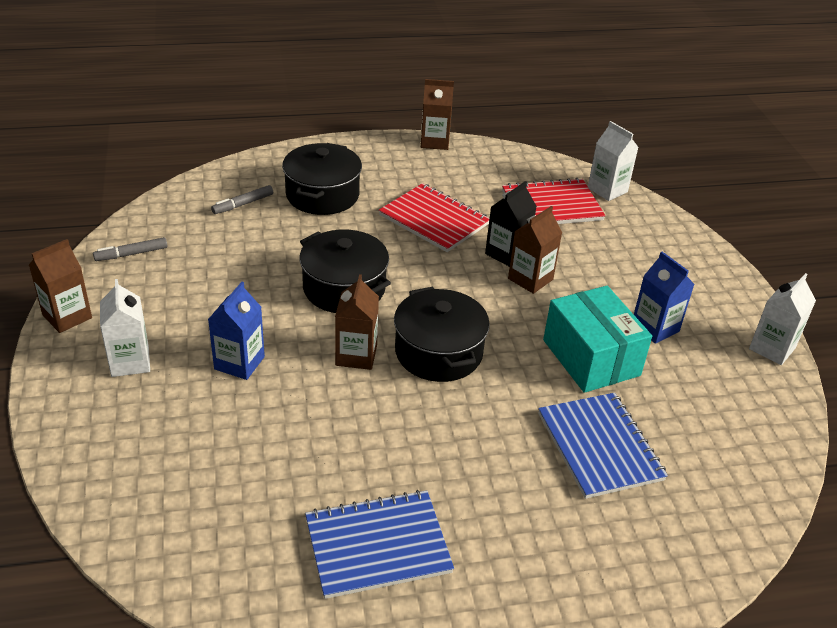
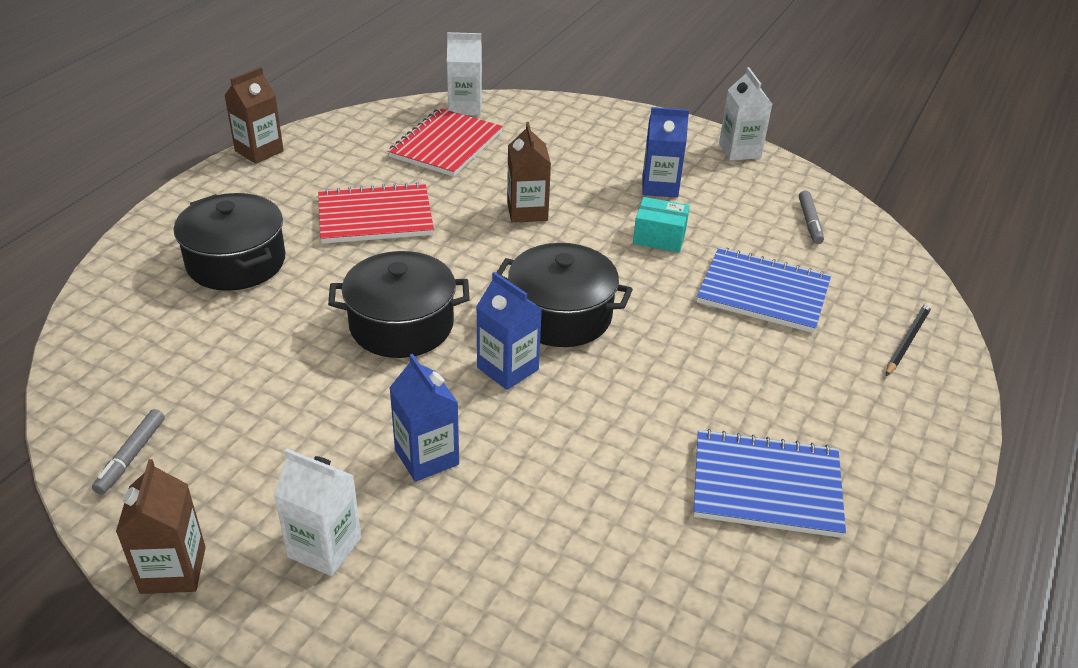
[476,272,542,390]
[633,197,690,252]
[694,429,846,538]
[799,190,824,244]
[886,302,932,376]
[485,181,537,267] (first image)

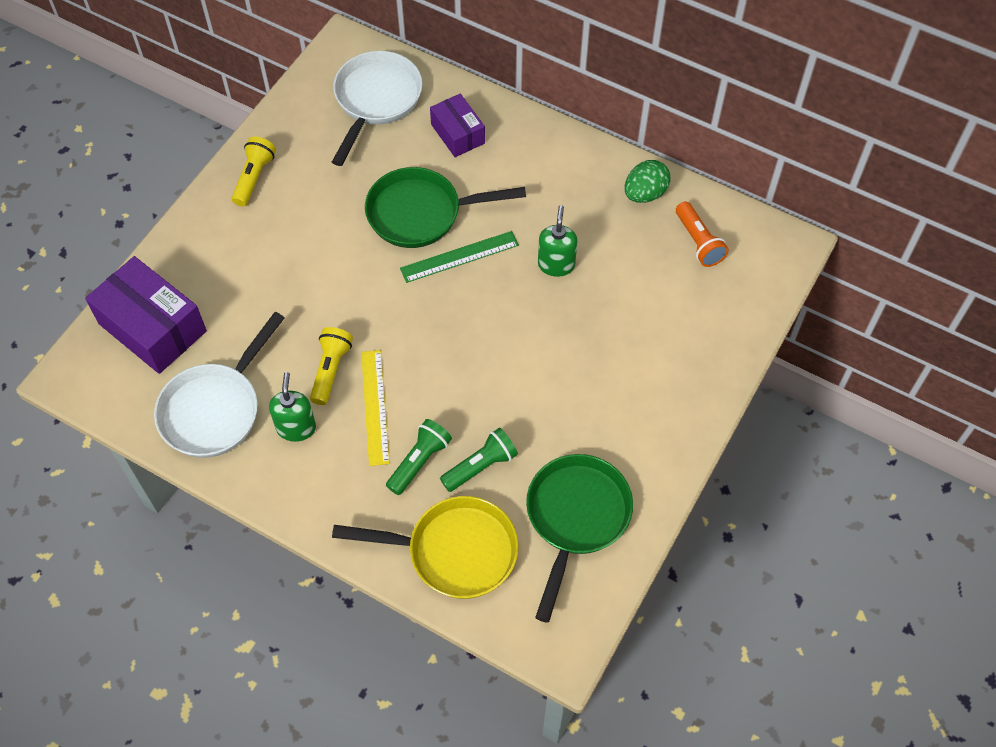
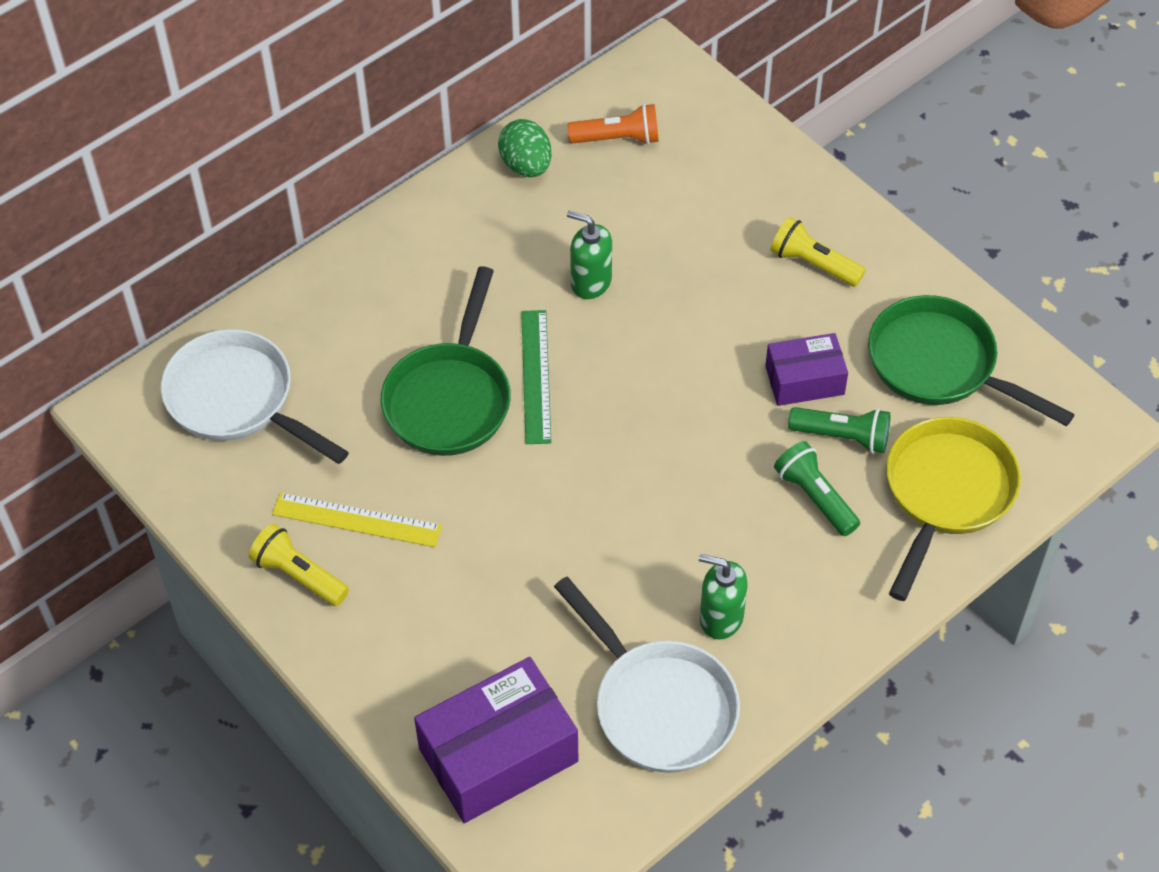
[272,492,442,547]
[765,333,848,406]
[770,217,866,287]
[788,407,891,453]

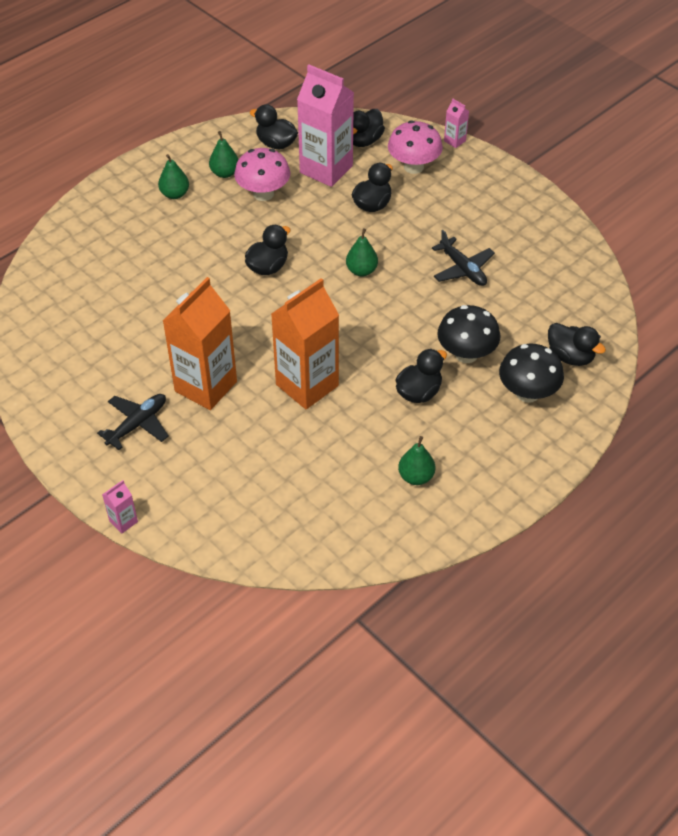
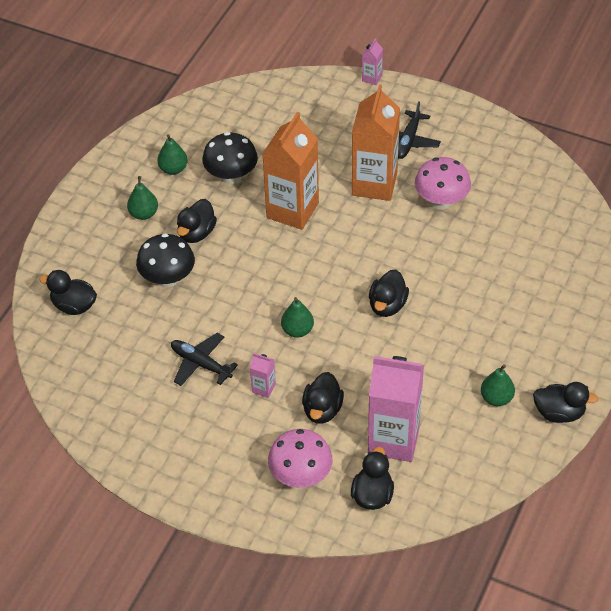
[127,176,158,220]
[202,132,258,184]
[250,353,276,398]
[415,157,471,209]
[533,382,599,423]

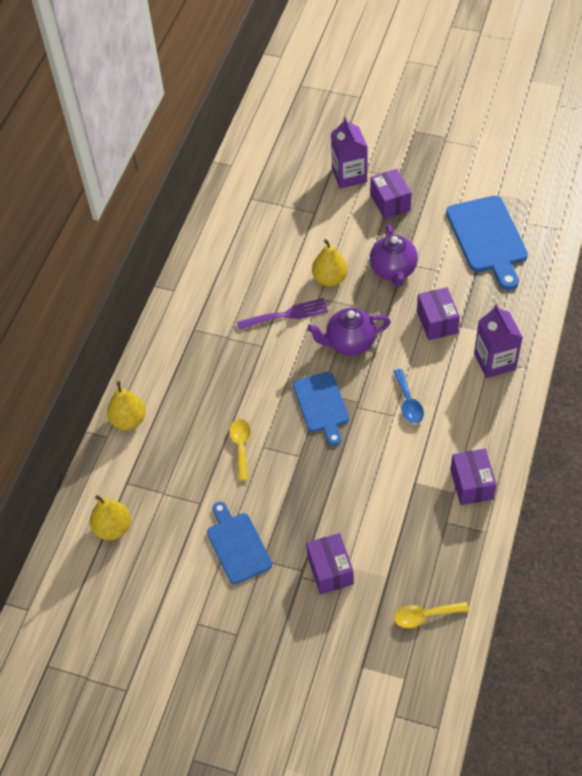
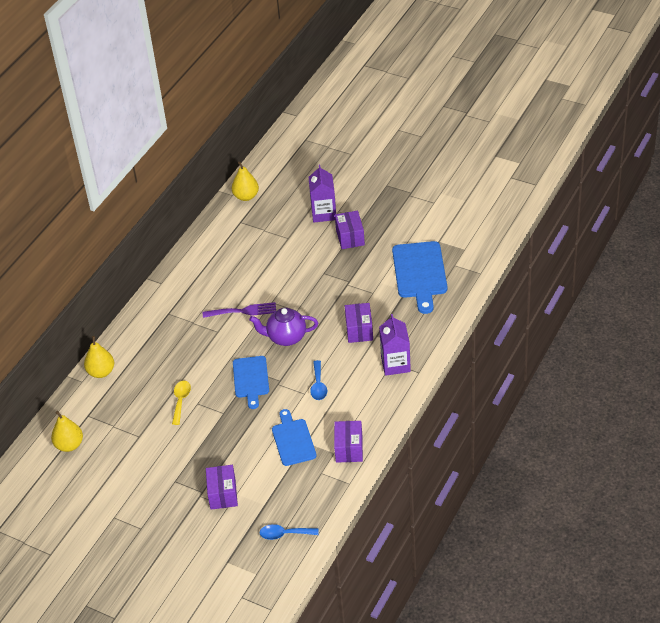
[232,161,259,201]
[259,524,319,540]
[272,409,317,466]
[370,224,418,287] (first image)

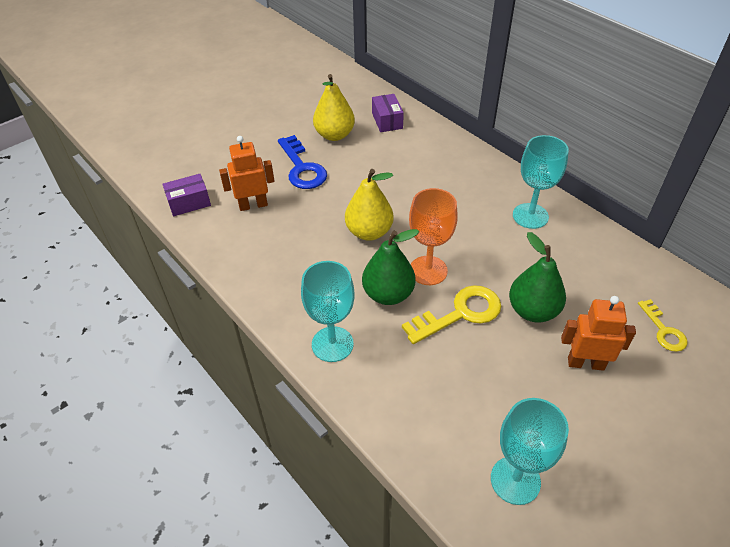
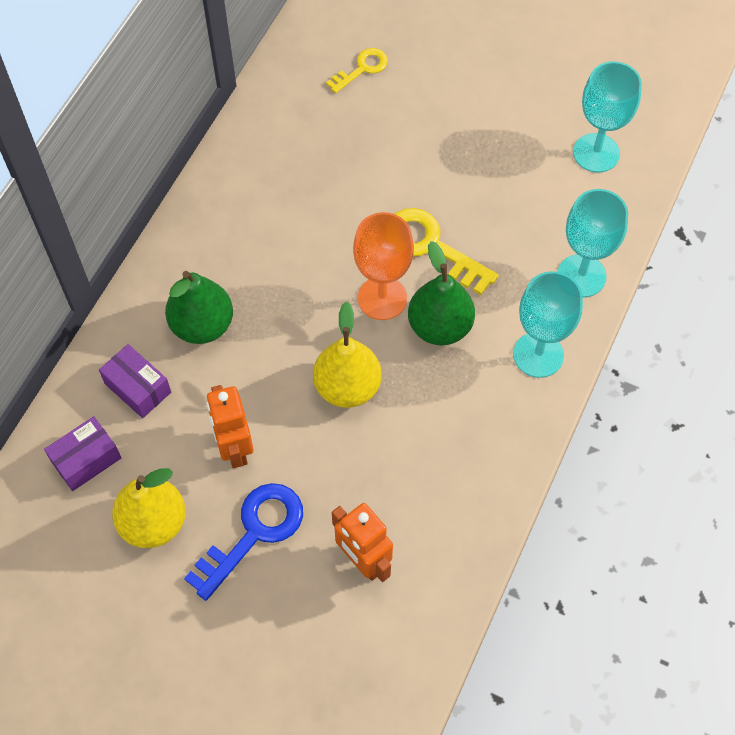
[99,344,171,418]
[165,271,233,344]
[206,385,254,468]
[558,189,628,297]

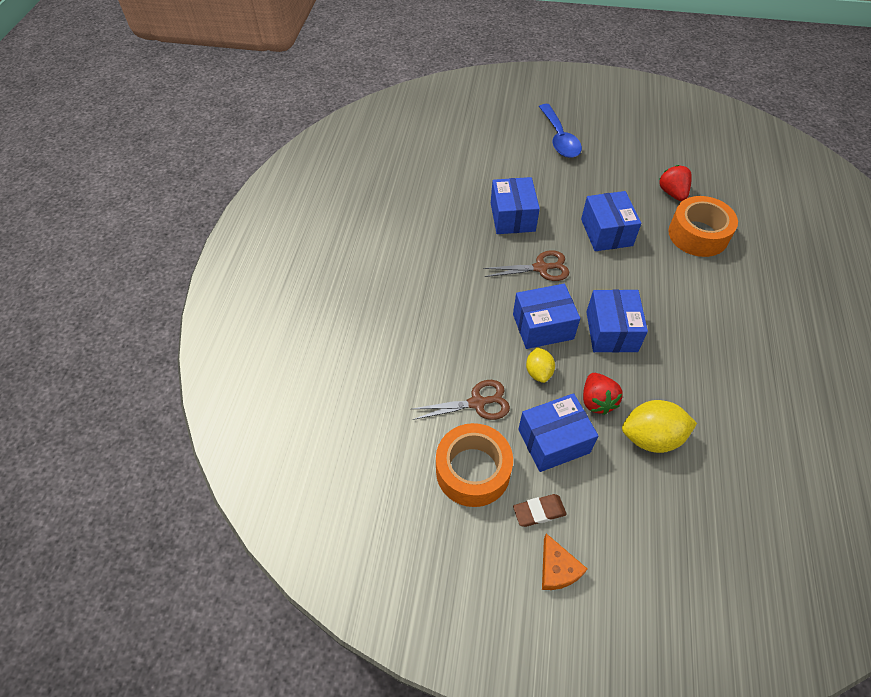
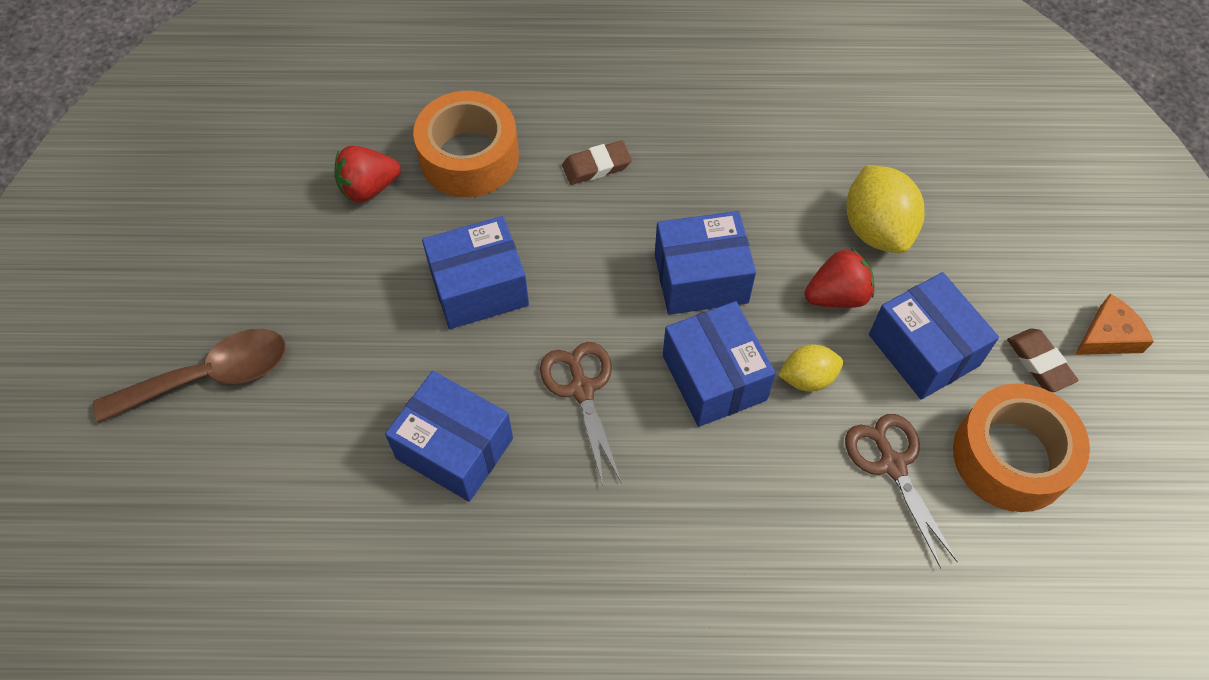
[93,329,286,423]
[385,371,513,502]
[562,141,632,185]

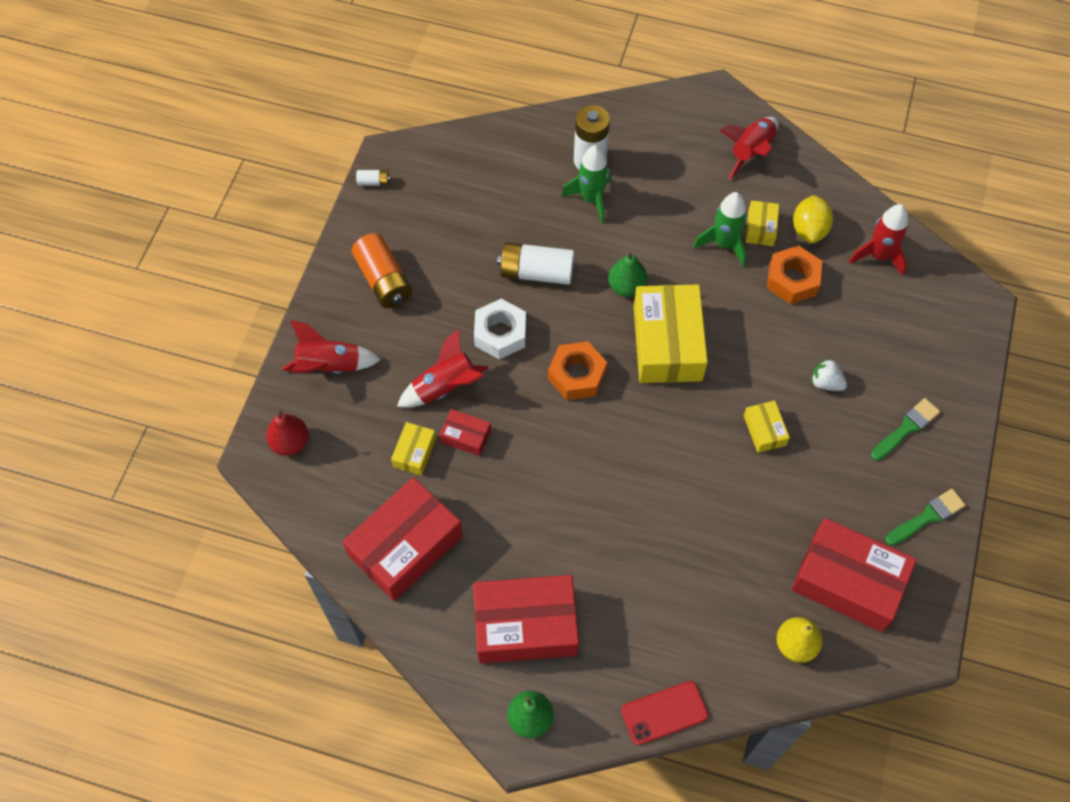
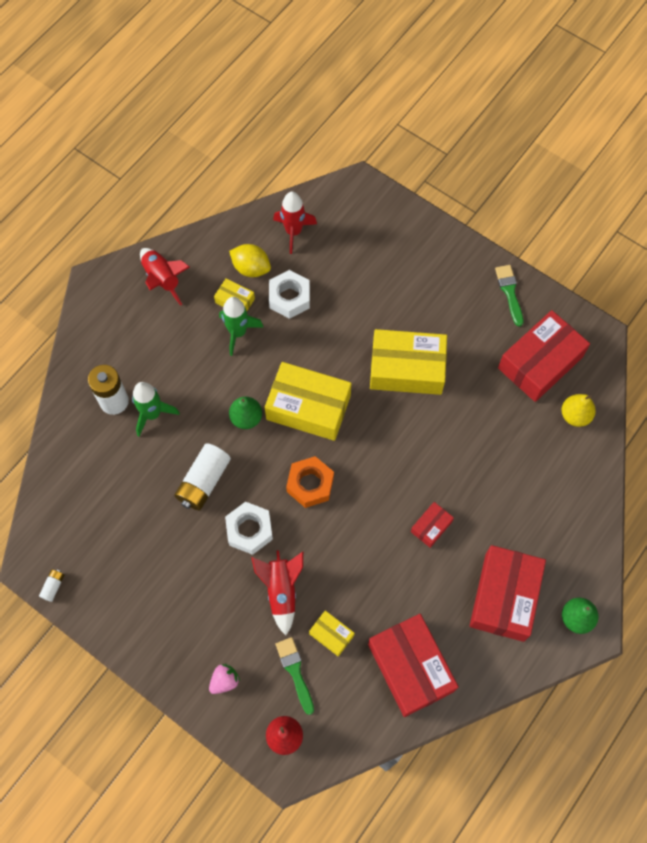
[209,664,240,694]
[269,270,310,319]
[276,637,314,715]
[370,329,447,395]
[411,502,454,548]
[352,233,412,308] (first image)
[621,681,708,745] (first image)
[811,358,847,391] (first image)

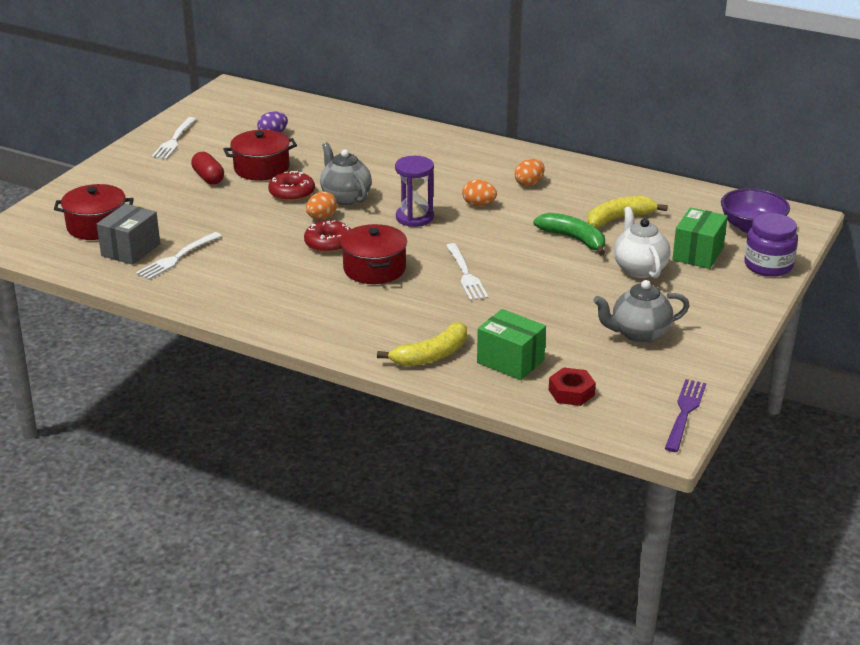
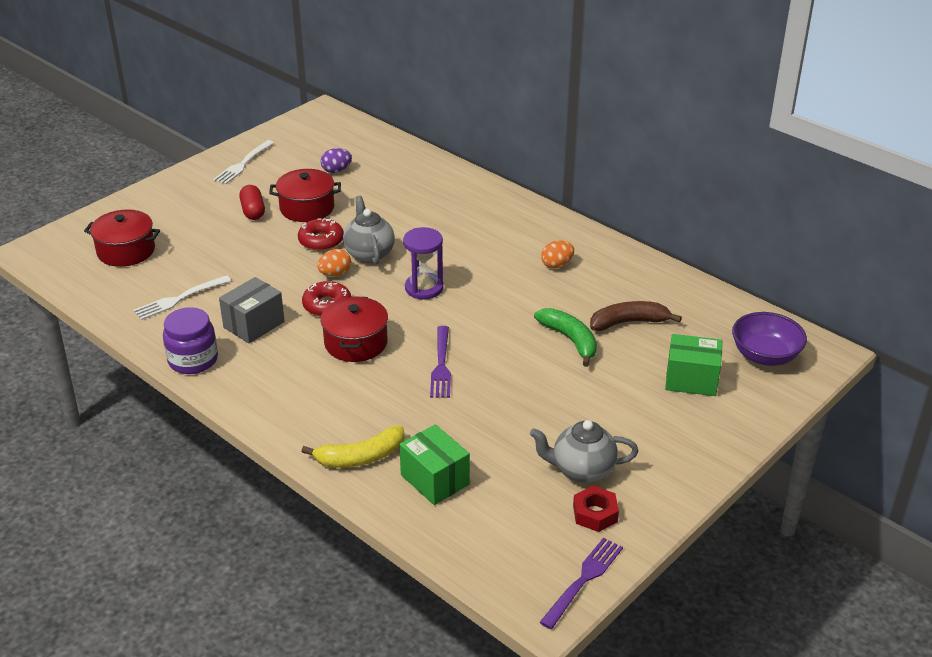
[163,307,218,374]
[219,277,285,343]
[430,326,451,398]
[573,486,619,532]
[590,301,682,331]
[665,334,722,396]
[462,180,497,206] (first image)
[614,207,671,278] (first image)

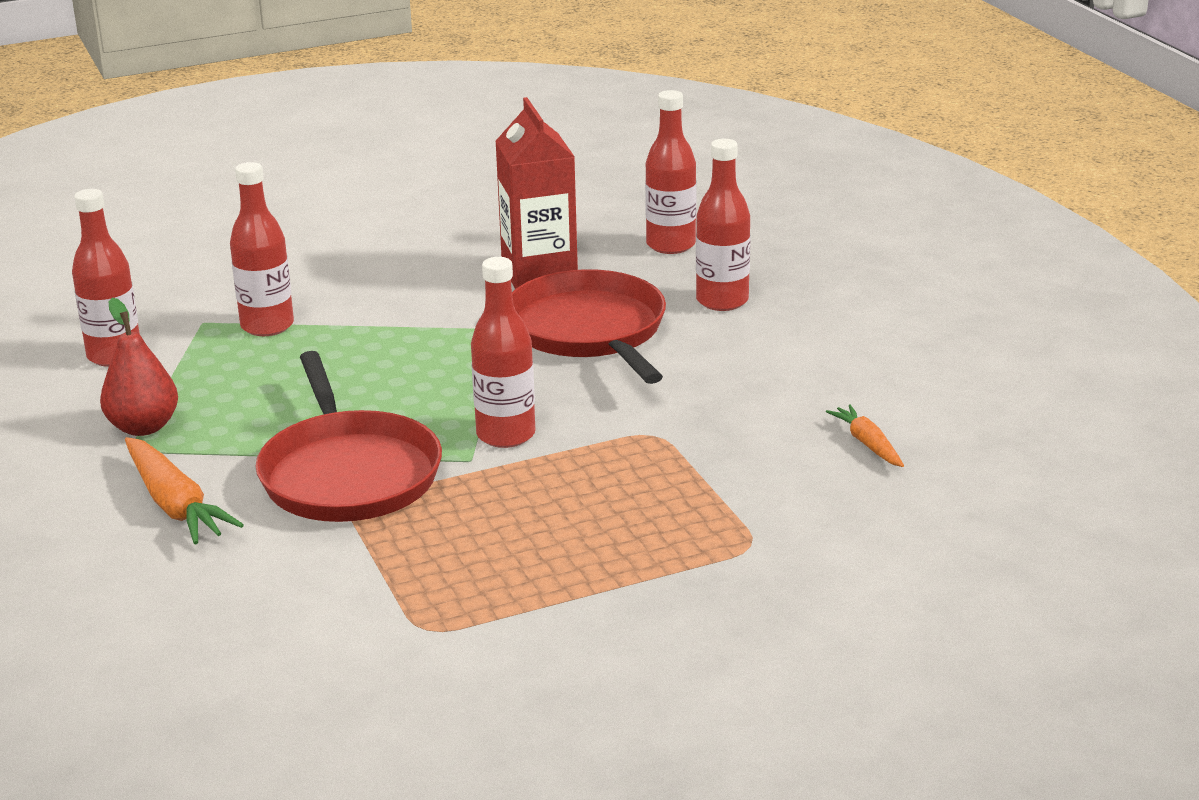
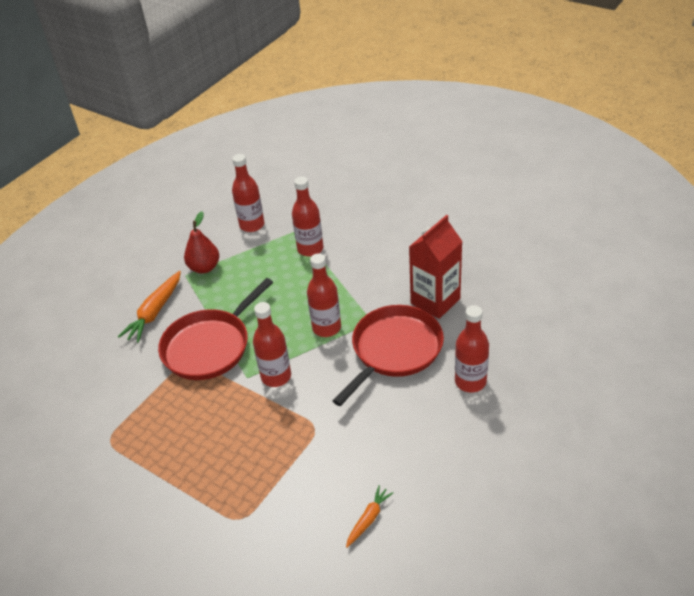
[307,253,341,337]

